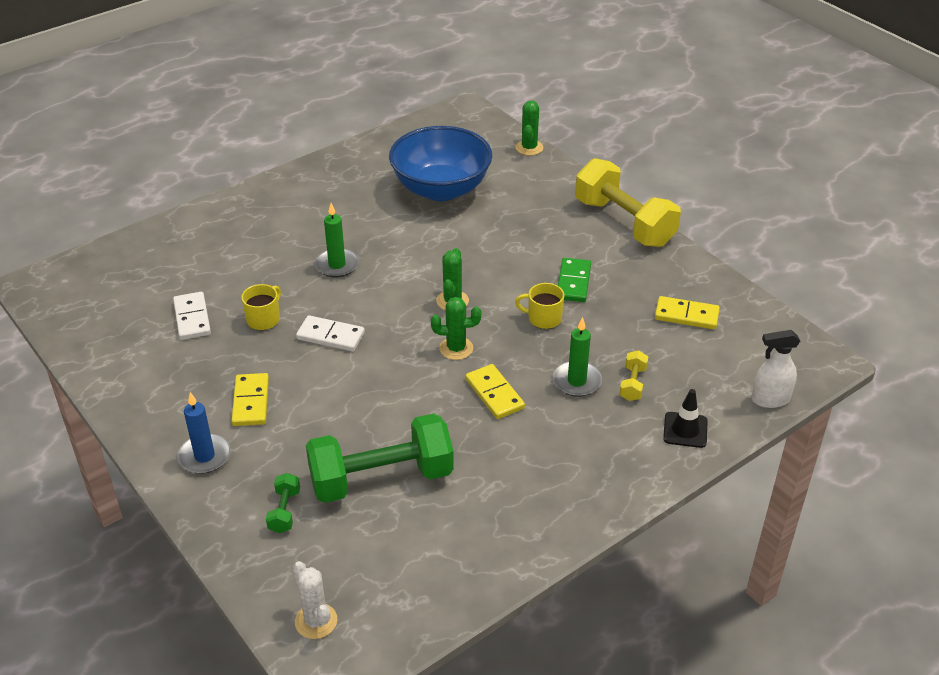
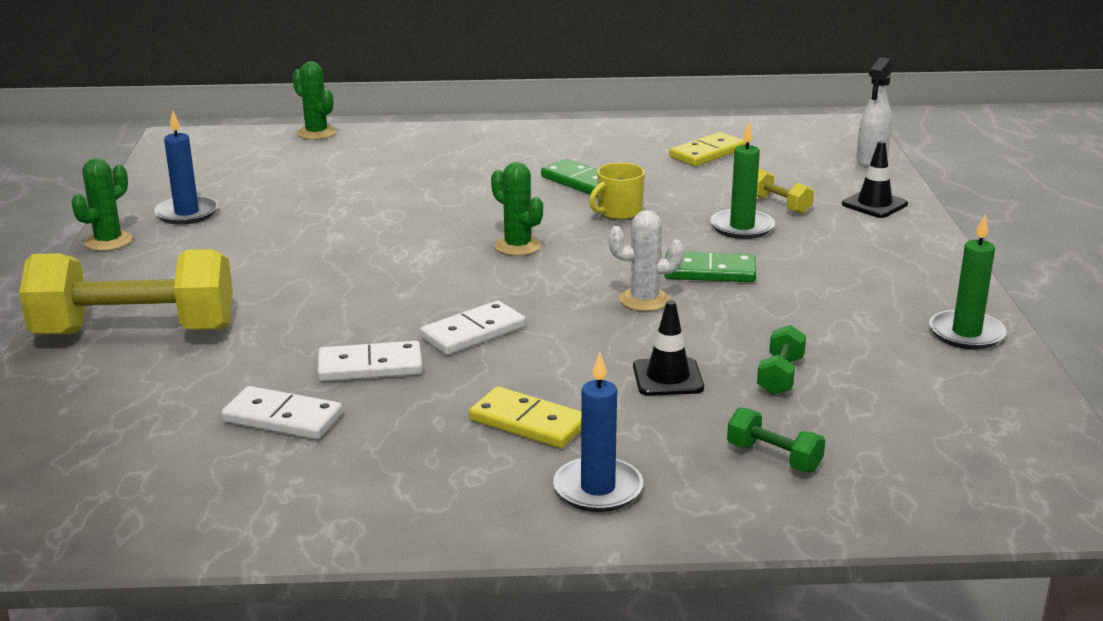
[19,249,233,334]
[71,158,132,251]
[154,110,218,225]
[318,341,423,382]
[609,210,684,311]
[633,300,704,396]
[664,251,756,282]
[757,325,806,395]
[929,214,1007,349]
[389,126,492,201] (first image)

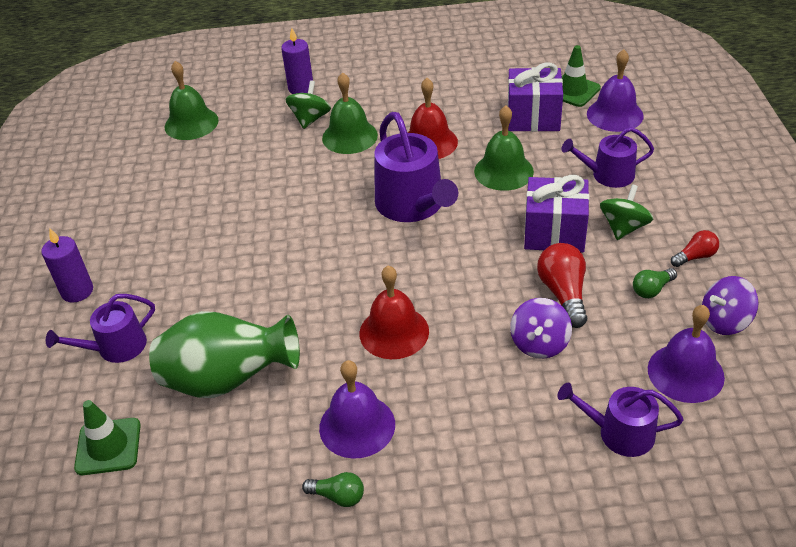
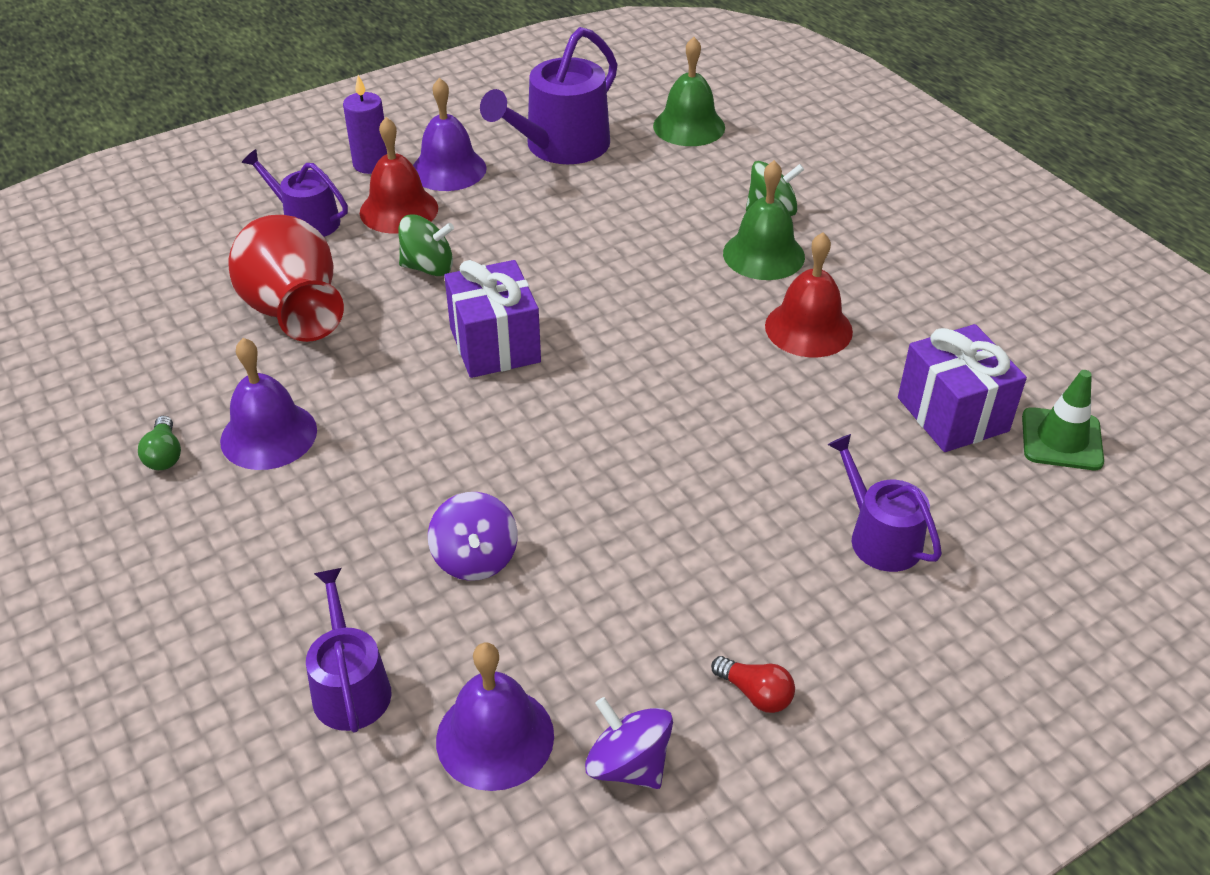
[228,215,344,342]
[360,117,438,234]
[398,214,454,276]
[413,78,487,191]
[428,492,518,581]
[444,260,541,378]
[480,27,618,164]
[74,400,141,475] (first image)
[281,28,313,94] (first image)
[474,105,534,191] (first image)
[537,243,587,328] (first image)
[633,268,677,298] (first image)

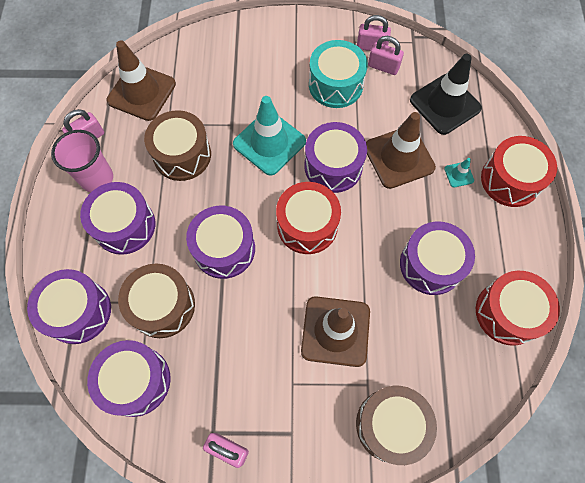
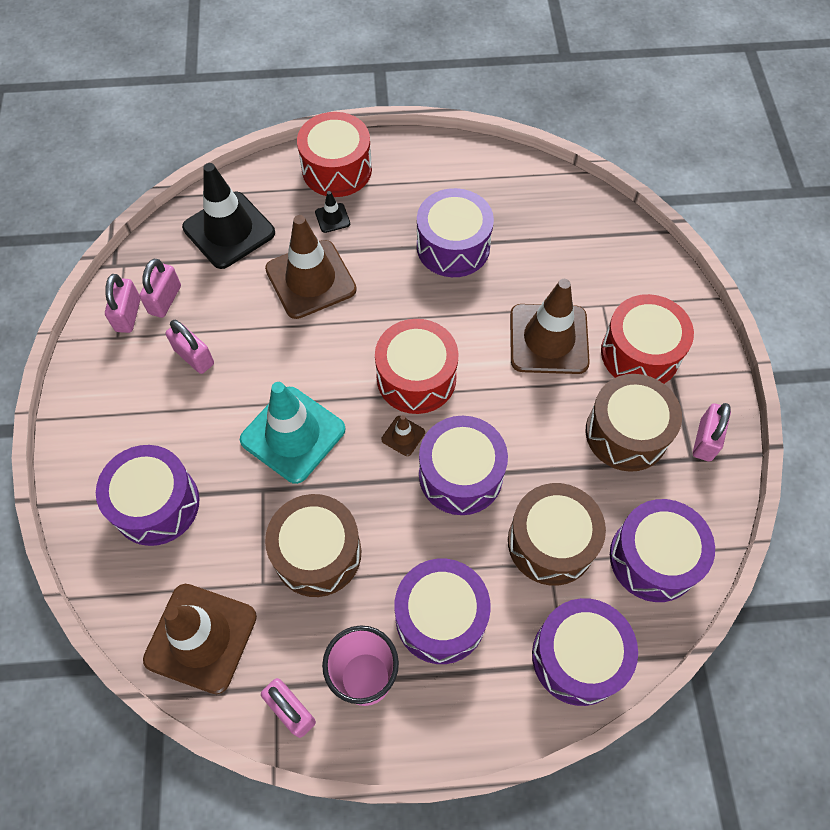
[96,445,200,546]
[165,320,214,374]
[315,191,350,233]
[381,415,425,456]
[586,374,682,472]
[601,294,694,384]

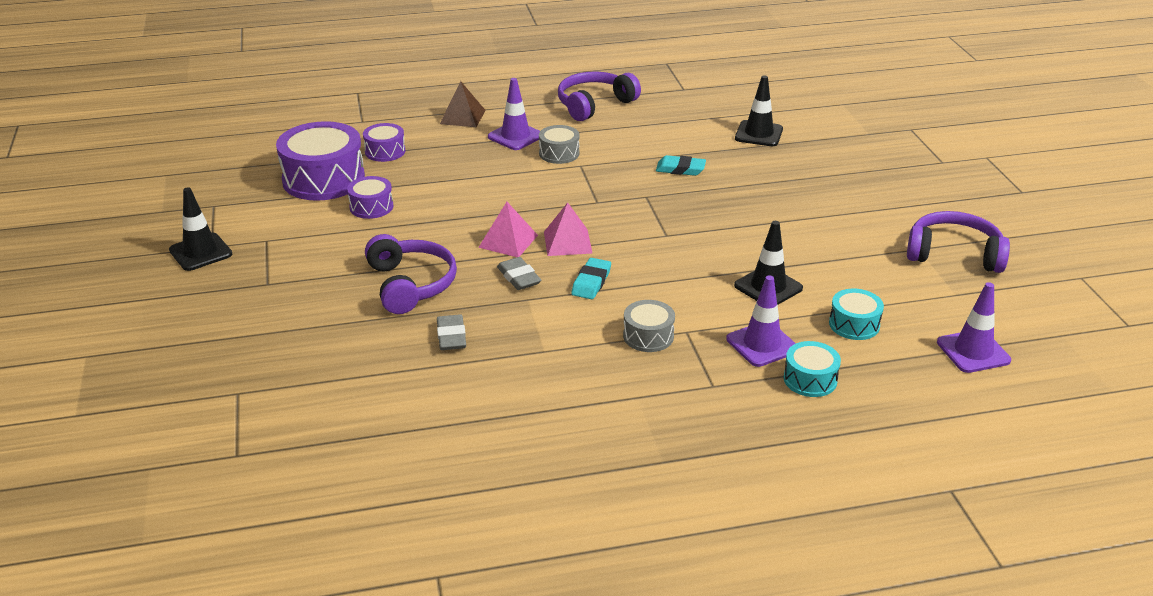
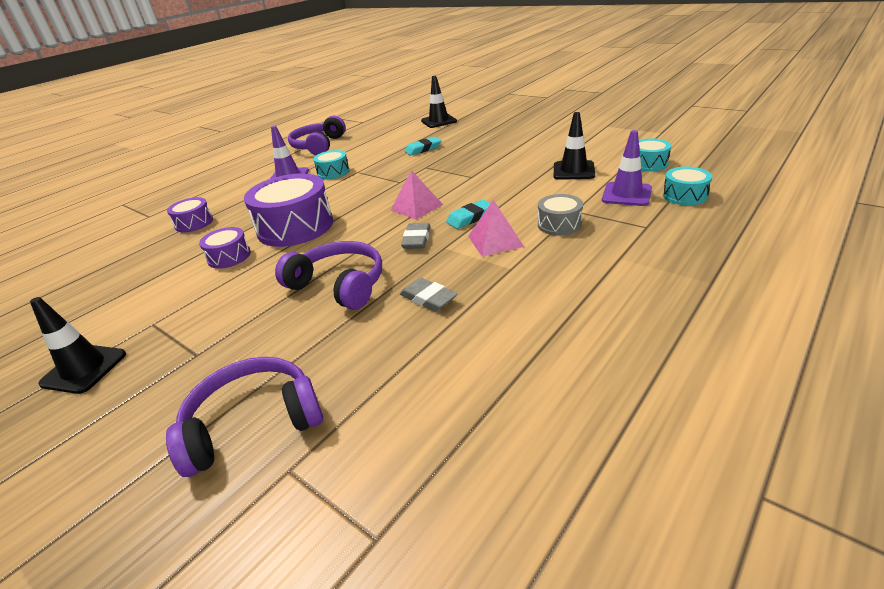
[166,357,323,477]
[244,173,333,247]
[313,150,350,179]
[401,223,431,249]
[446,200,491,229]
[468,200,524,257]
[440,81,486,127] (first image)
[937,282,1011,373] (first image)

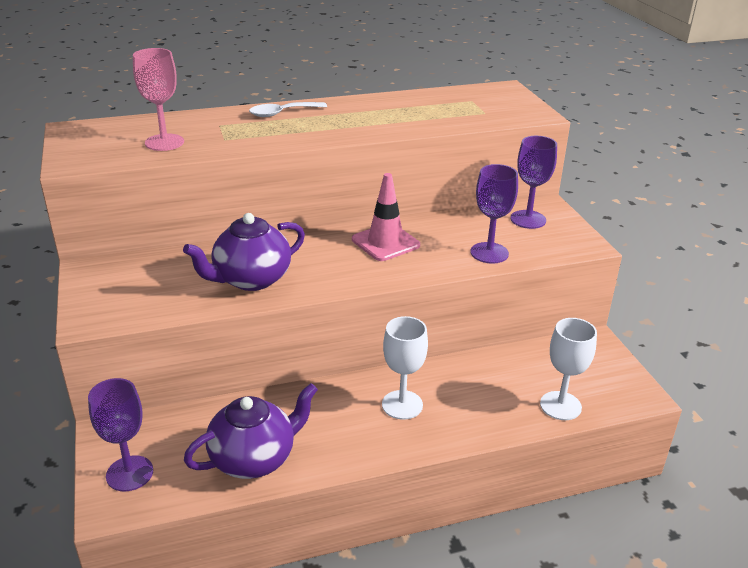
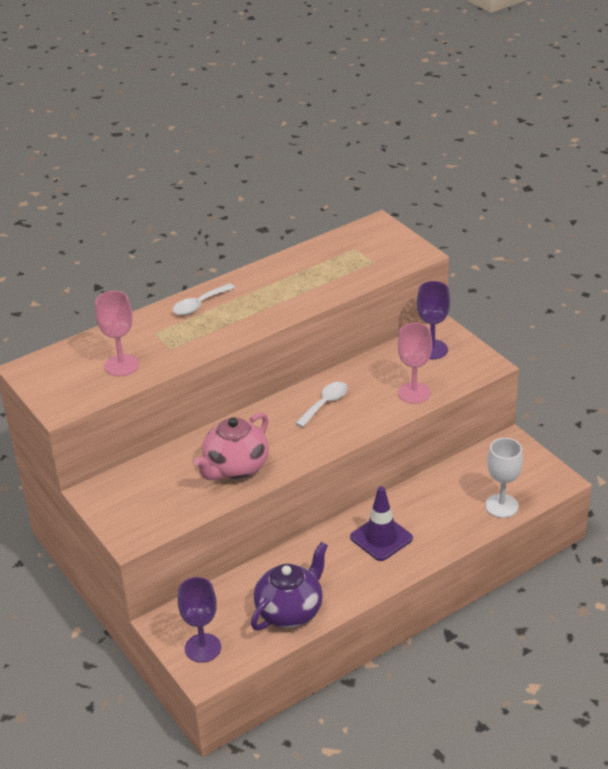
[194,412,269,480]
[295,382,348,427]
[350,486,413,561]
[398,323,432,403]

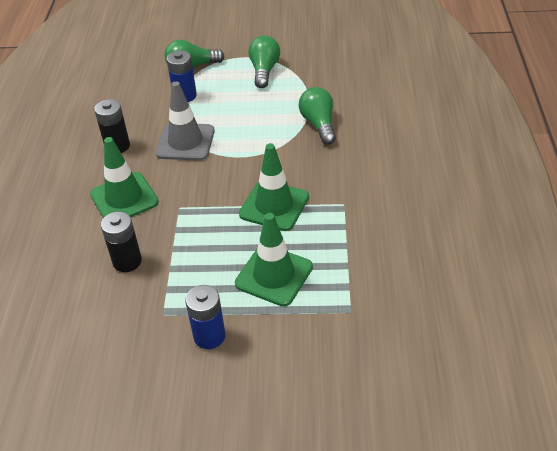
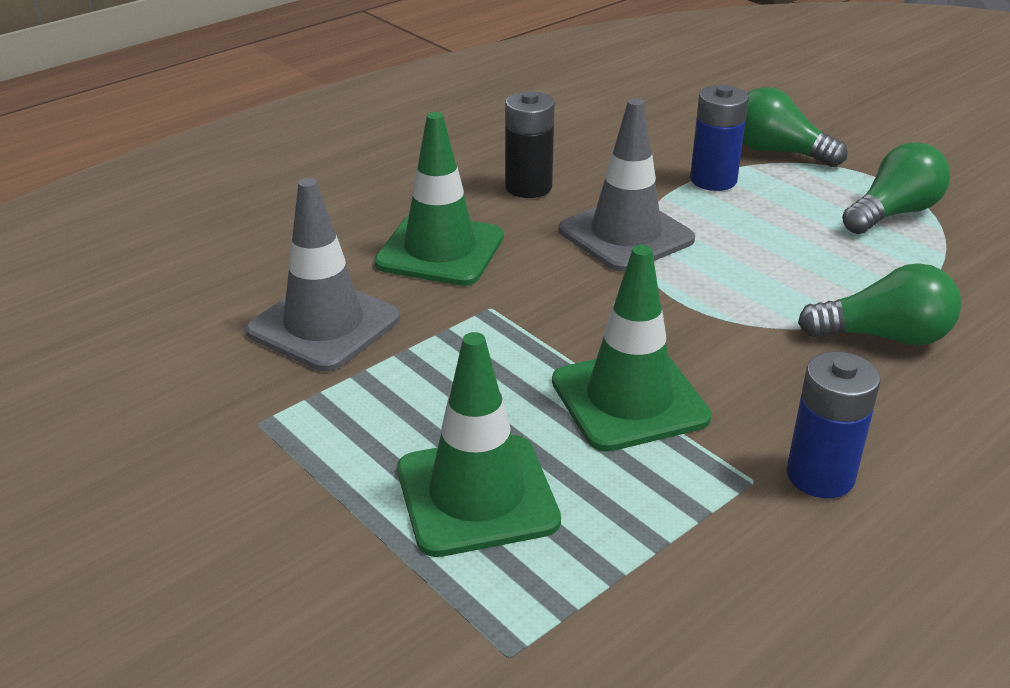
[246,178,400,372]
[787,351,881,498]
[798,263,961,346]

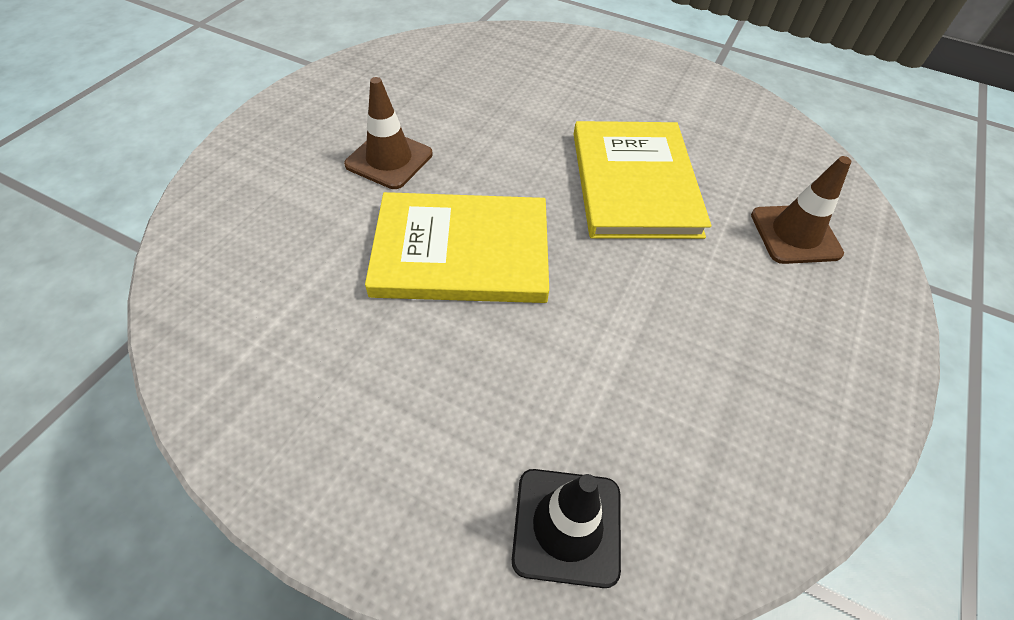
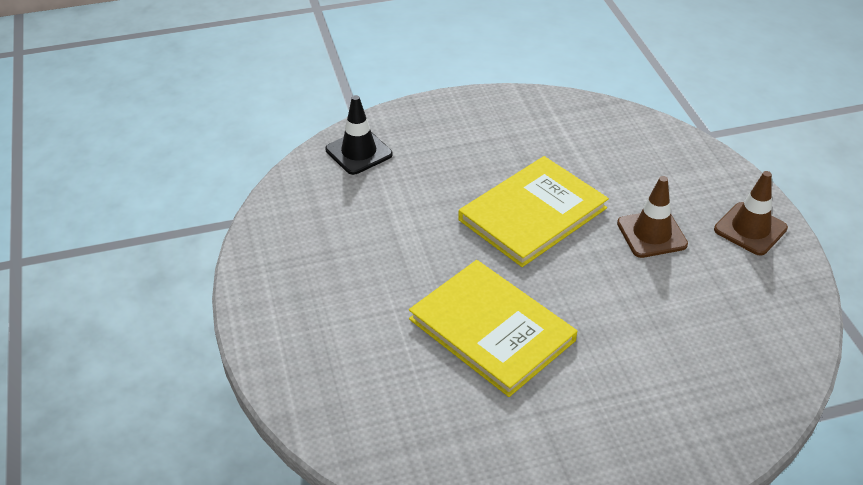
[714,171,788,256]

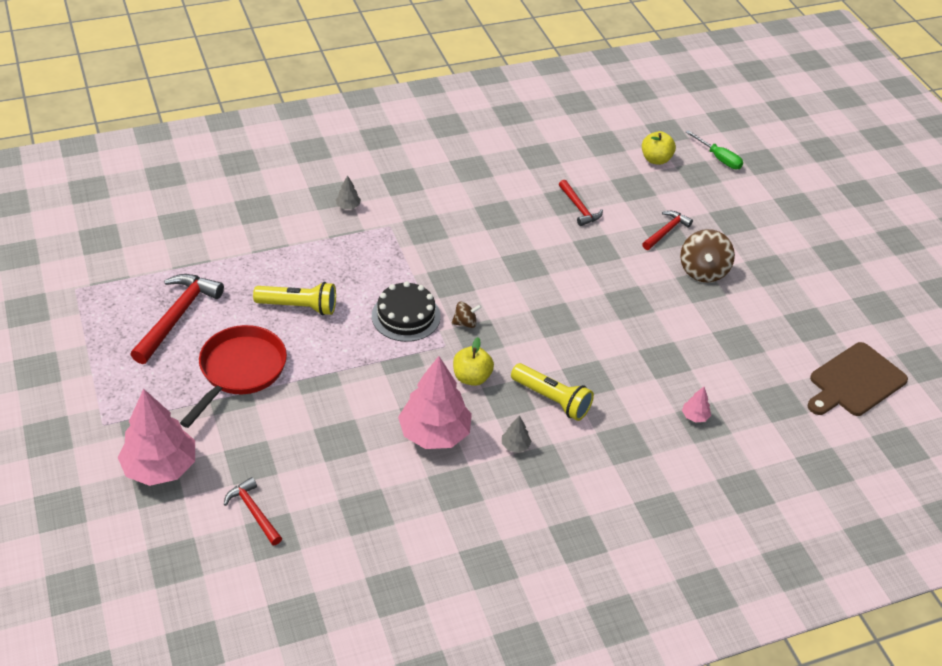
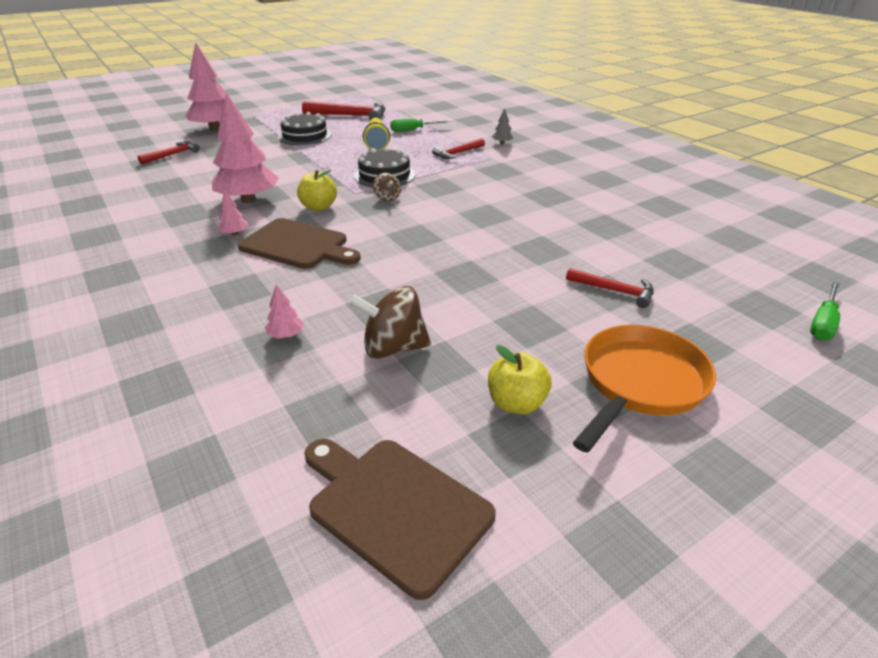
[218,190,248,235]
[238,218,361,269]
[278,112,332,145]
[348,286,431,358]
[390,118,451,132]
[432,138,485,159]
[488,345,551,414]
[573,325,716,453]

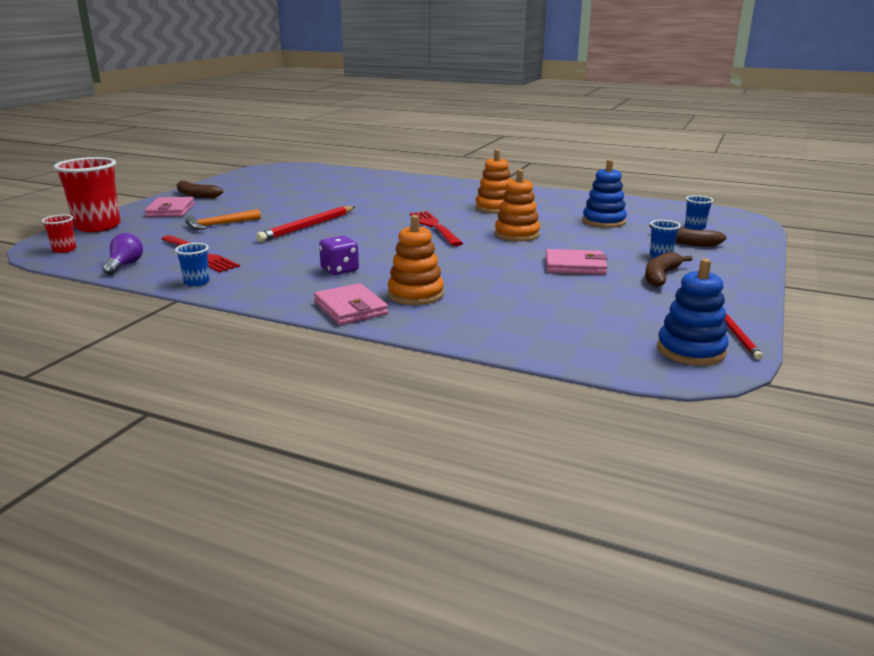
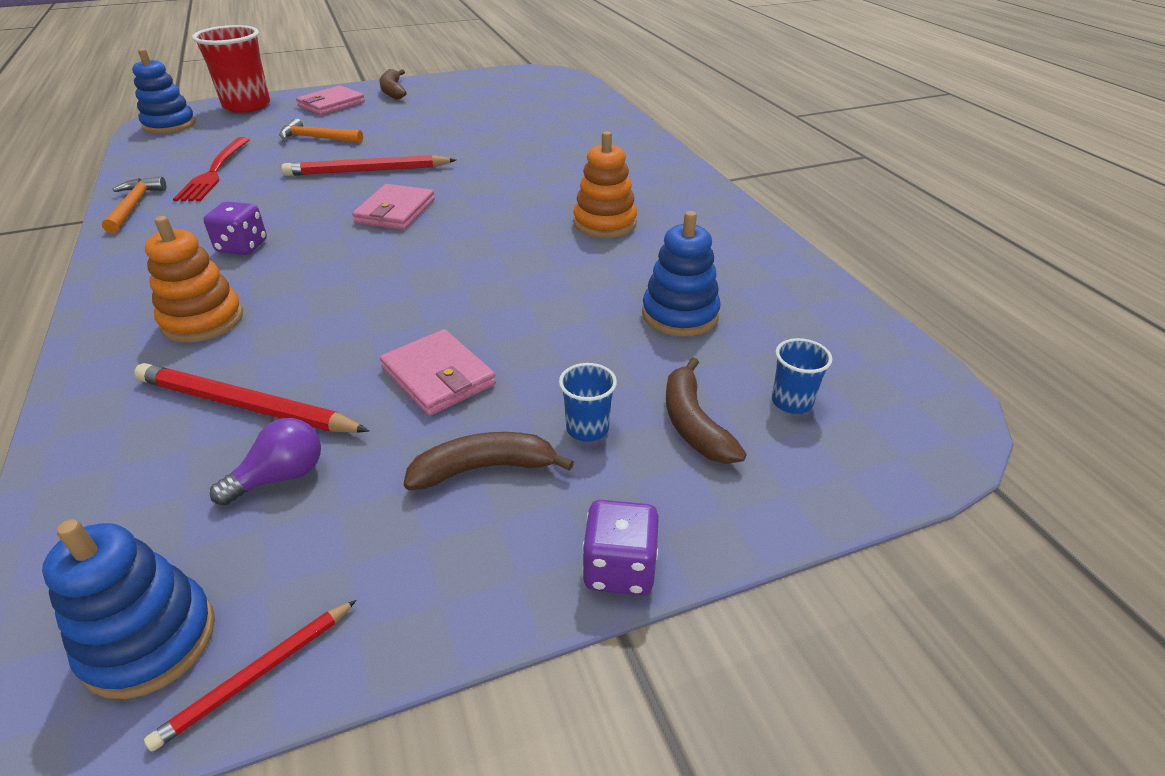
[102,176,166,233]
[132,48,196,134]
[134,363,369,433]
[210,418,321,506]
[352,184,435,230]
[582,500,659,595]
[410,211,463,246] (first image)
[495,169,540,241] (first image)

